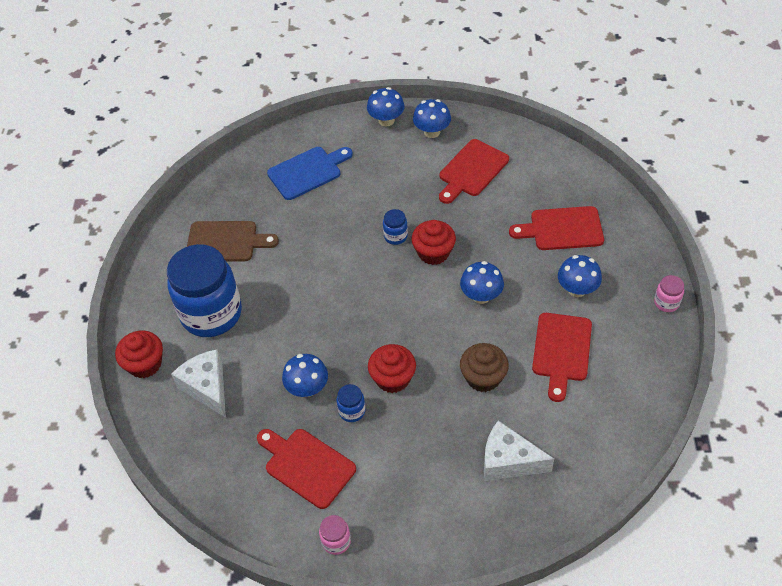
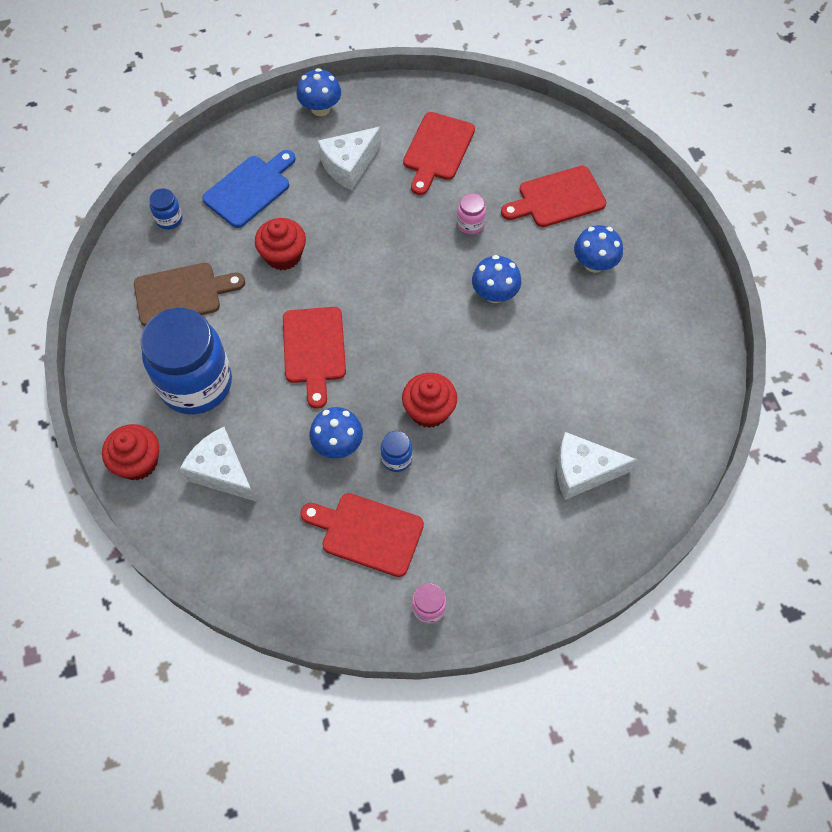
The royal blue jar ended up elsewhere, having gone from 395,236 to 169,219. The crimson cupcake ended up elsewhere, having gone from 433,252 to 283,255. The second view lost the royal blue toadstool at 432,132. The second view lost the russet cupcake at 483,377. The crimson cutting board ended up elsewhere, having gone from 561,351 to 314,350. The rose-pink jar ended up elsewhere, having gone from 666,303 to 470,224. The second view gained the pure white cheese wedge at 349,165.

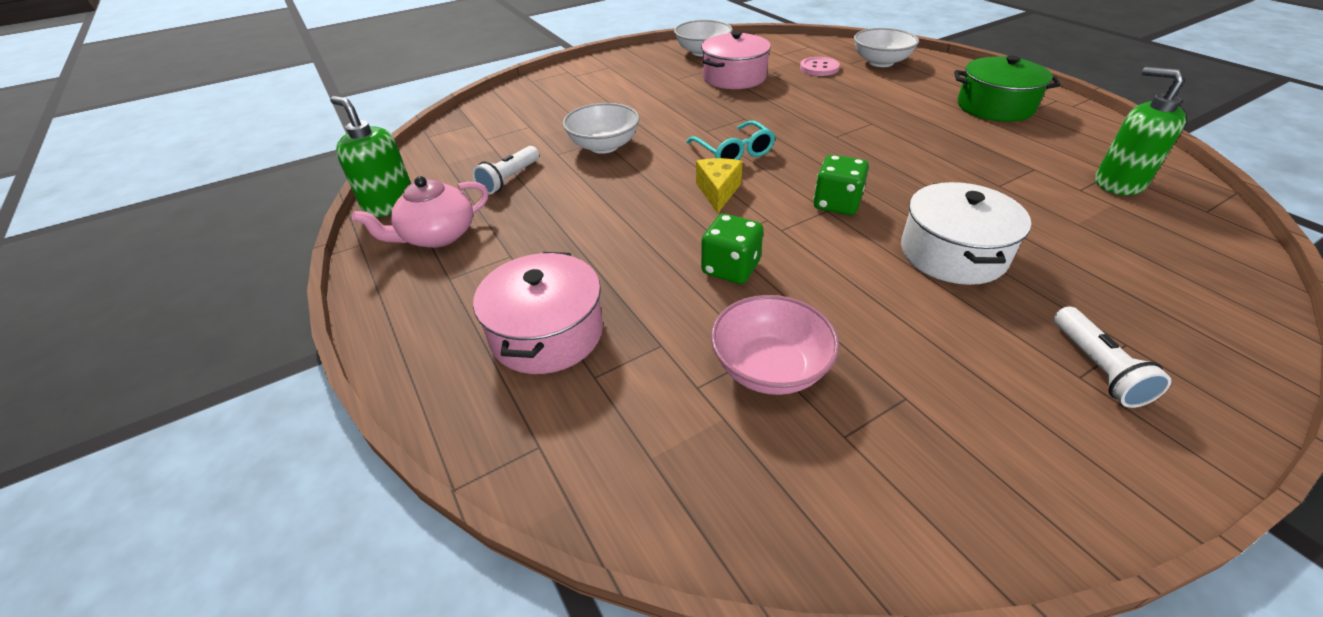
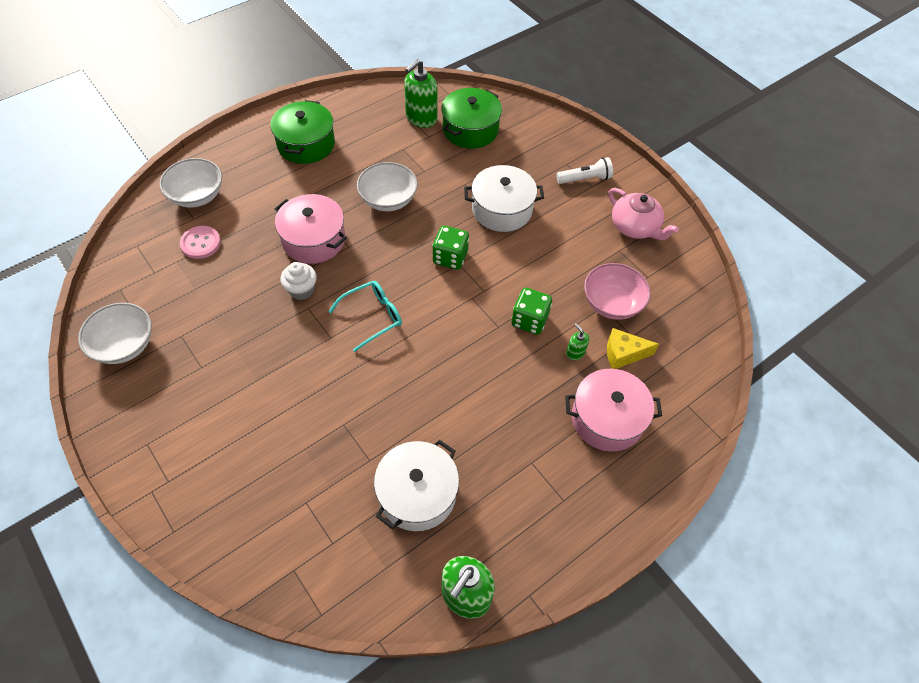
The rose-pink china teapot ended up elsewhere, having gone from 437,235 to 635,227. Where the pure white torch stood at 509,179, the pure white pot came to stand at 417,494. The pure white deep dish ended up elsewhere, having gone from 604,146 to 388,199. The yellow cheese wedge ended up elsewhere, having gone from 718,192 to 623,354. The rose-pink pot ended up elsewhere, having gone from 734,77 to 313,240. The second view gained the pure white cupcake at 301,290. The second view gained the green pot at 470,130. The second view gained the green soap pump at 575,353.

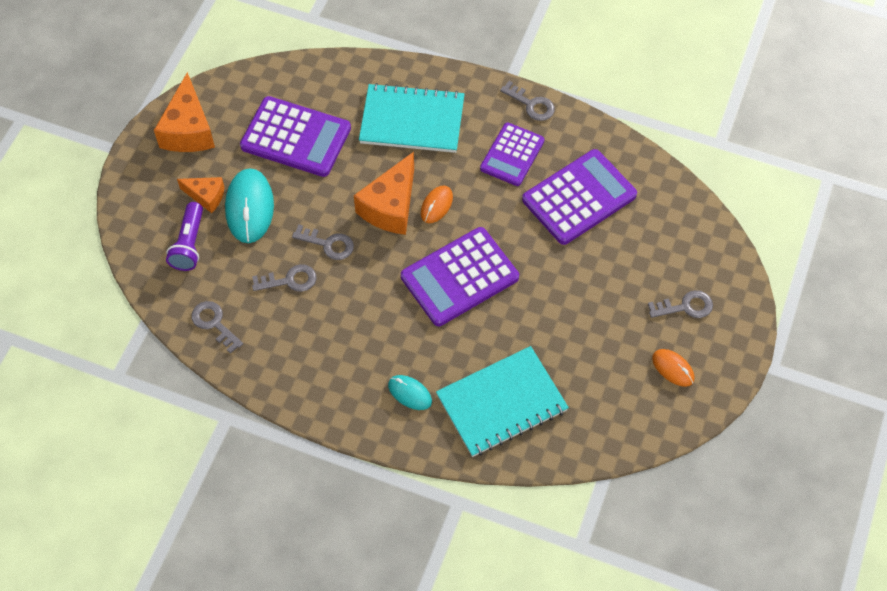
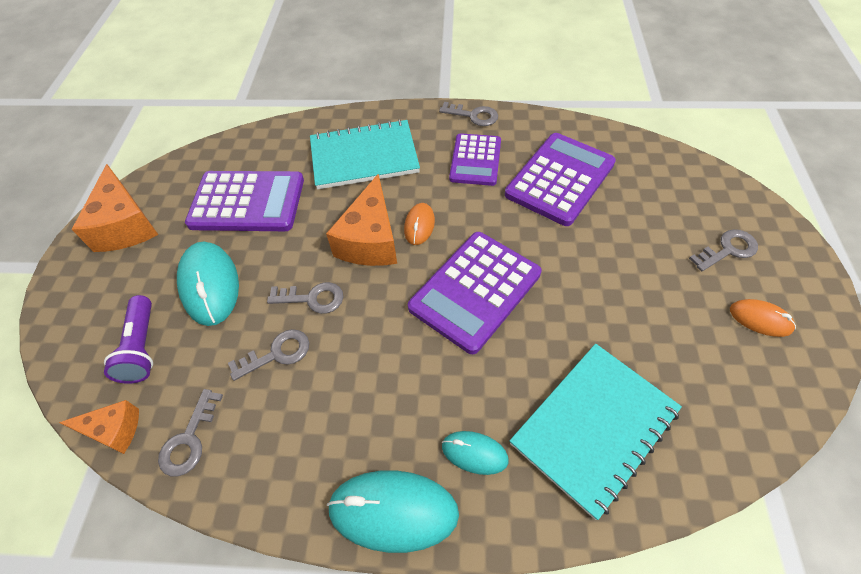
The orange-coloured cheese wedge ended up elsewhere, having gone from 206,196 to 114,430. The gray latchkey at 214,323 ended up facing another way, 105 degrees counterclockwise from before. The second view gained the teal computer mouse at 393,511.

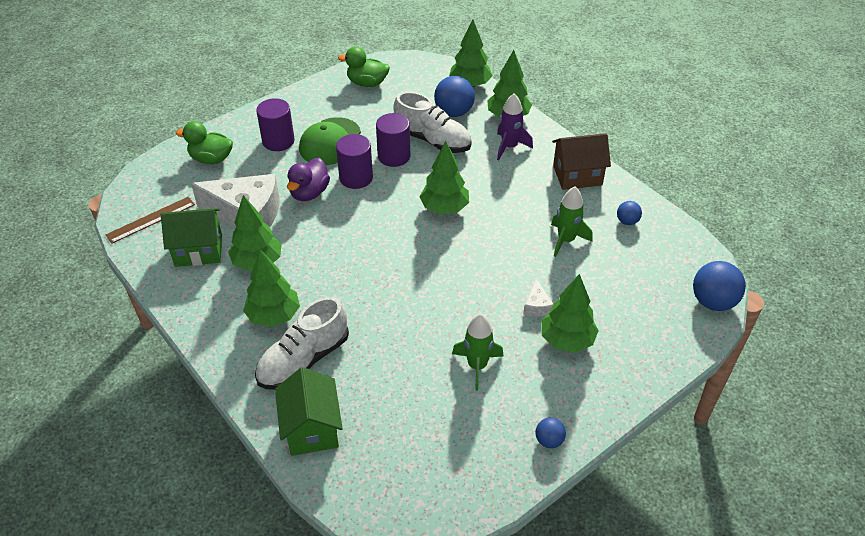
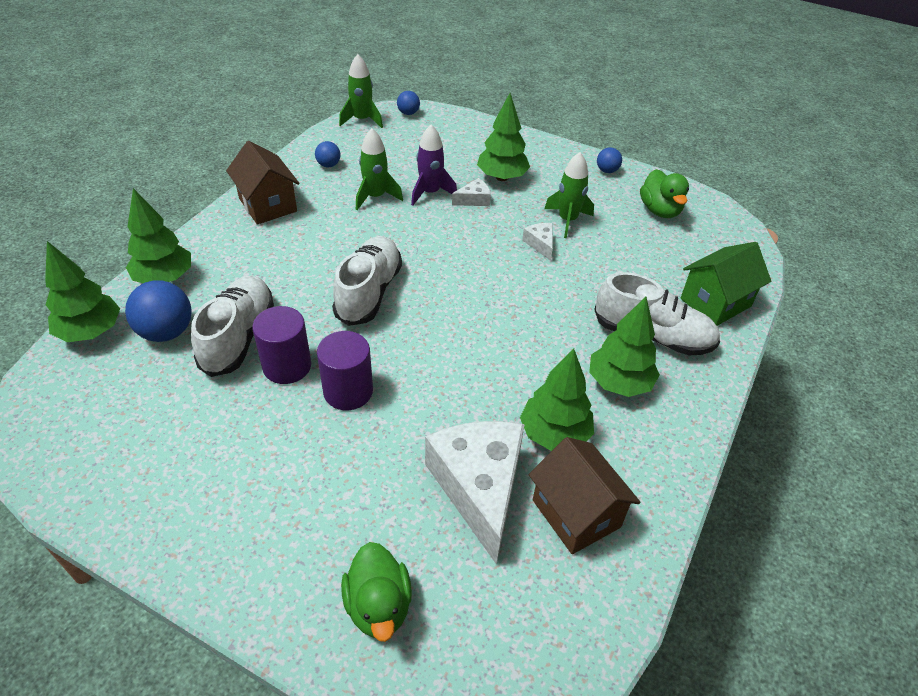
The second view lost the russet measuring stick at 151,220. What was the green cottage at 198,250 turned into the russet cottage at 576,513. The second view lost the violet cylinder shape at 278,141. The second view lost the violet rubber duck at 309,193. The second view lost the green cap at 330,142. The green rubber duck ended up elsewhere, having gone from 367,83 to 660,210. Where the green fir tree stood at 444,208, the pure white lace-up shoe came to stand at 369,292. The violet spaceship ended up elsewhere, having gone from 509,147 to 430,193. The size of the royal blue ball at 713,302 changed by a factor of 0.53. The second view gained the green spaceship at 362,120. The second view gained the pure white cheese wedge at 540,244.

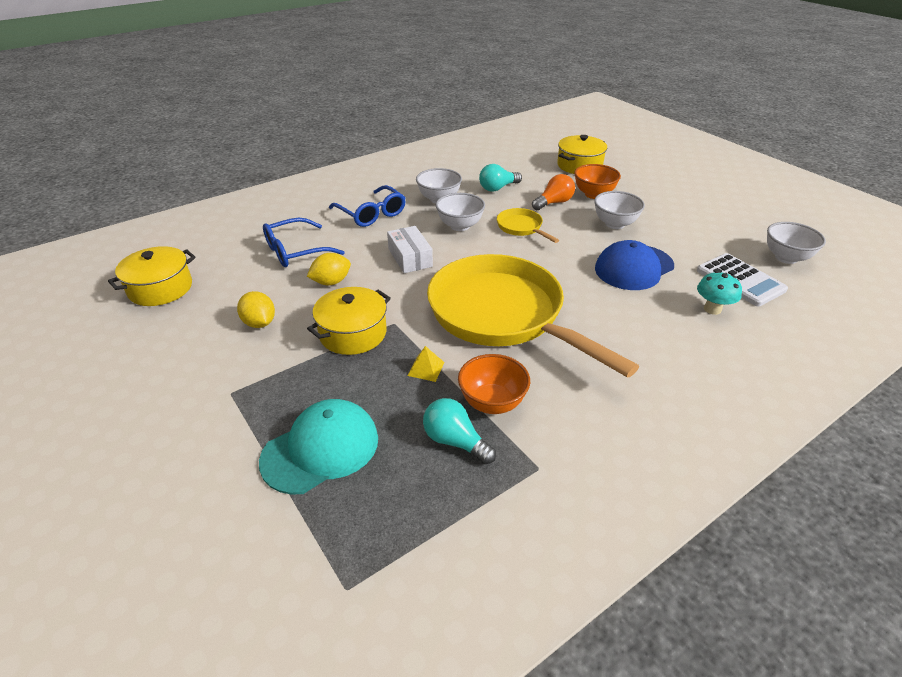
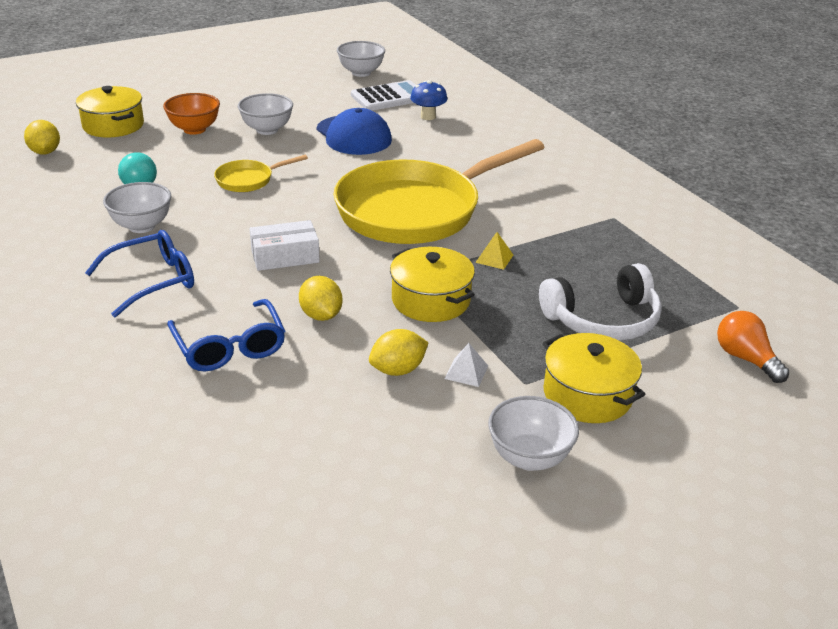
The yellow pot ended up elsewhere, having gone from 160,288 to 587,395. Where the teal cap stood at 321,449, the pure white headphones came to stand at 603,320. The second view lost the teal bulb at 455,441. The pure white deep dish ended up elsewhere, having gone from 460,226 to 529,458. The second view lost the orange-coloured deep dish at 492,403. The orange-coloured bulb ended up elsewhere, having gone from 554,203 to 745,359. What was the teal toadstool at 712,309 turned into the royal blue toadstool at 428,117. The second view gained the yellow lemon at 45,152. The second view gained the pure white solid pyramid at 466,372.

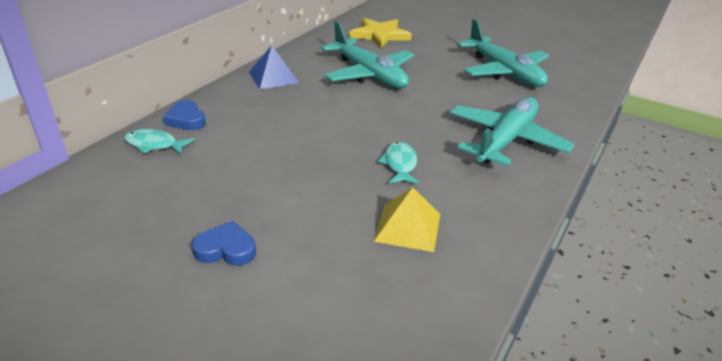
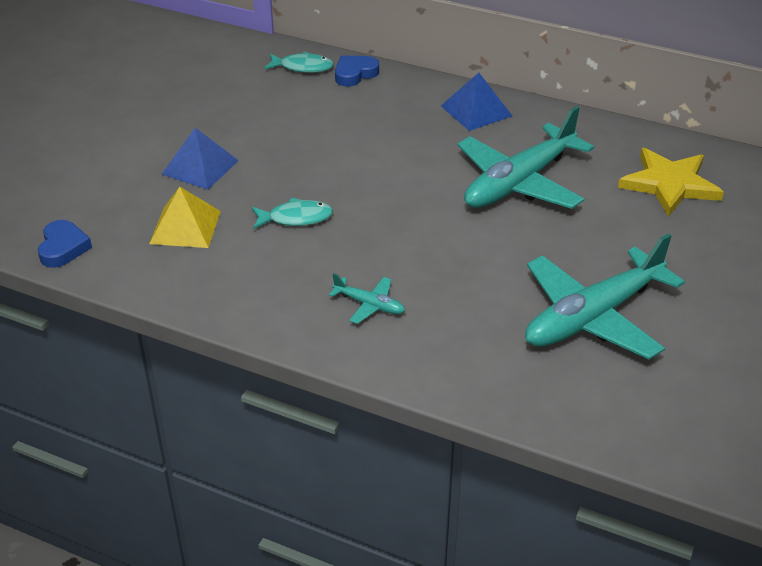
The teal fish at 154,145 ended up facing another way, 90 degrees clockwise from before. The royal blue heart shape ended up elsewhere, having gone from 226,249 to 63,248. The size of the teal toy plane at 506,140 changed by a factor of 0.43. The second view gained the royal blue solid pyramid at 200,167.

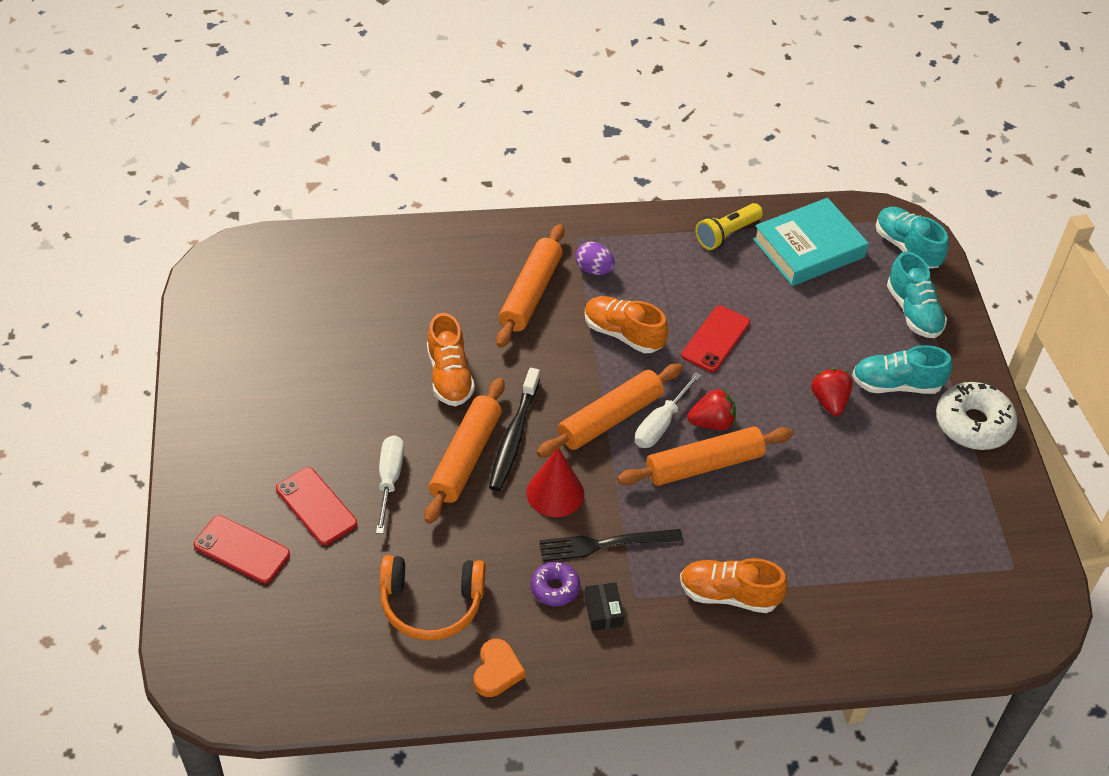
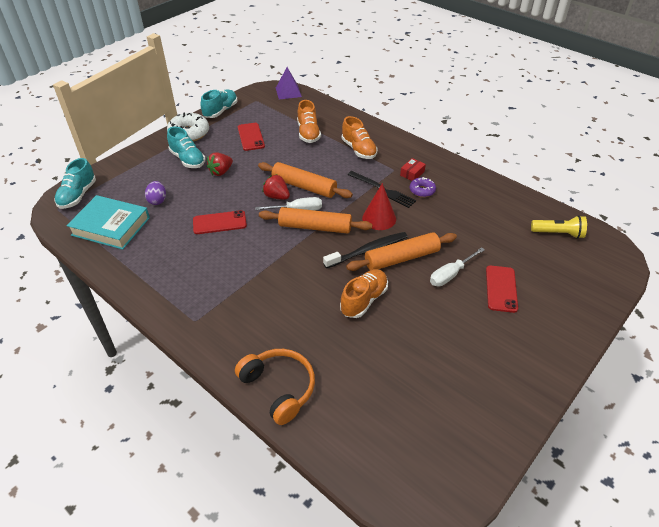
The crimson mobile phone ended up elsewhere, having gone from 242,550 to 251,137. The orange-coloured headphones ended up elsewhere, having gone from 431,604 to 279,388. The second view lost the orange-coloured heart shape at 497,671. The second view lost the orange-coloured pastry roller at 531,293. The violet egg ended up elsewhere, having gone from 594,270 to 157,200. What was the black parcel at 603,611 turned into the crimson parcel at 412,173. The orange-coloured lace-up shoe ended up elsewhere, having gone from 623,334 to 308,133. The yellow torch ended up elsewhere, having gone from 727,234 to 558,233. The teal lace-up shoe ended up elsewhere, having gone from 913,312 to 220,111. The second view gained the violet solid pyramid at 288,92.

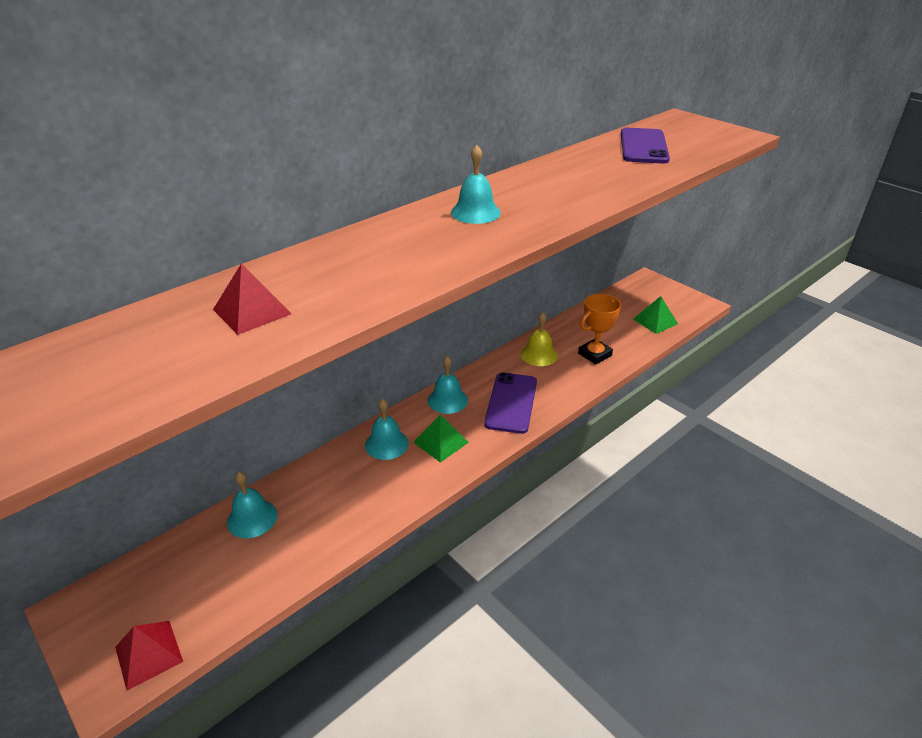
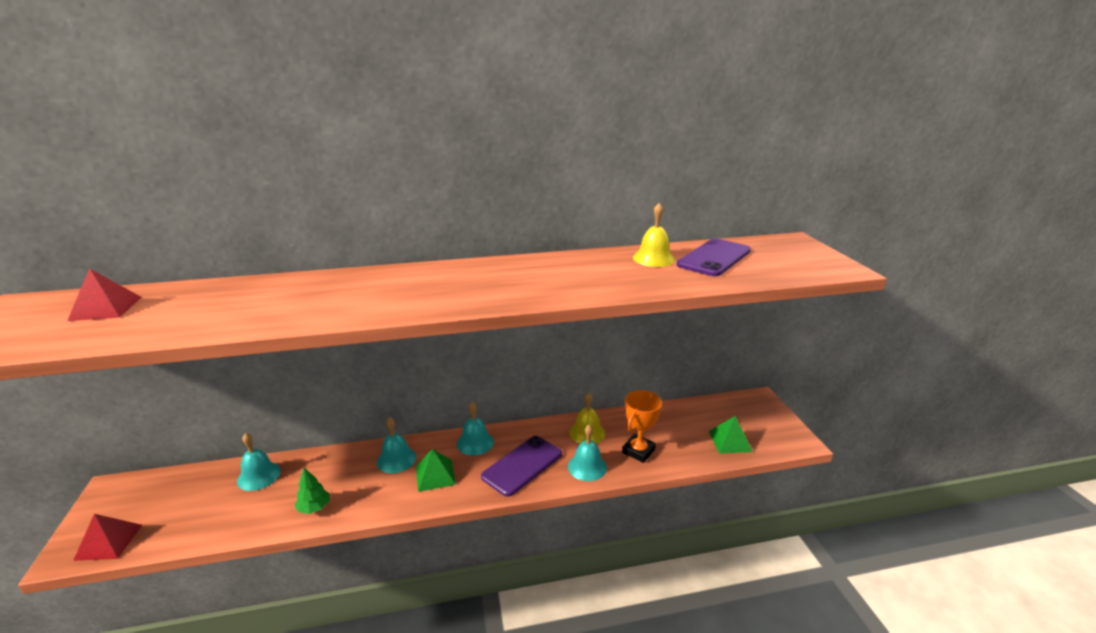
The crimson solid pyramid ended up elsewhere, having gone from 252,311 to 106,308. The teal school bell ended up elsewhere, having gone from 475,212 to 587,467. The orange-coloured award cup at 594,354 ended up facing another way, 45 degrees counterclockwise from before. The second view gained the green fir tree at 314,508. The second view gained the yellow school bell at 653,258.

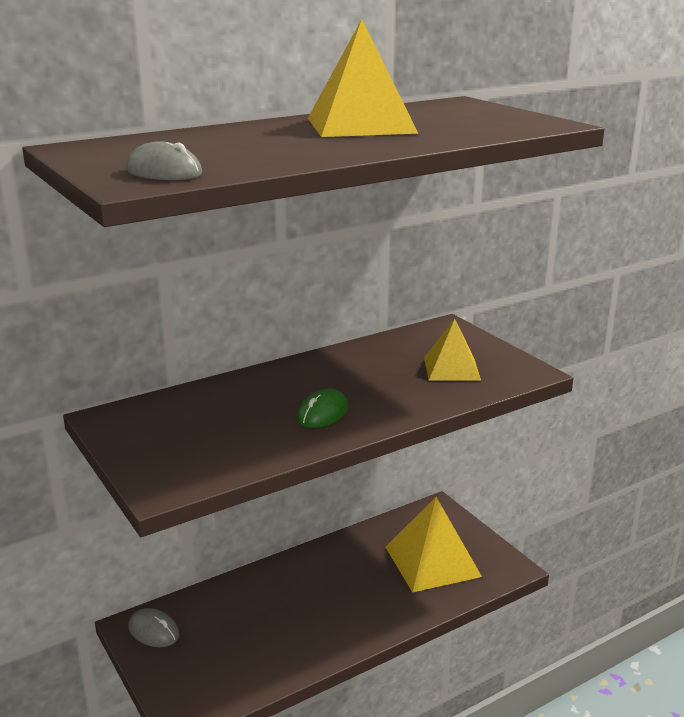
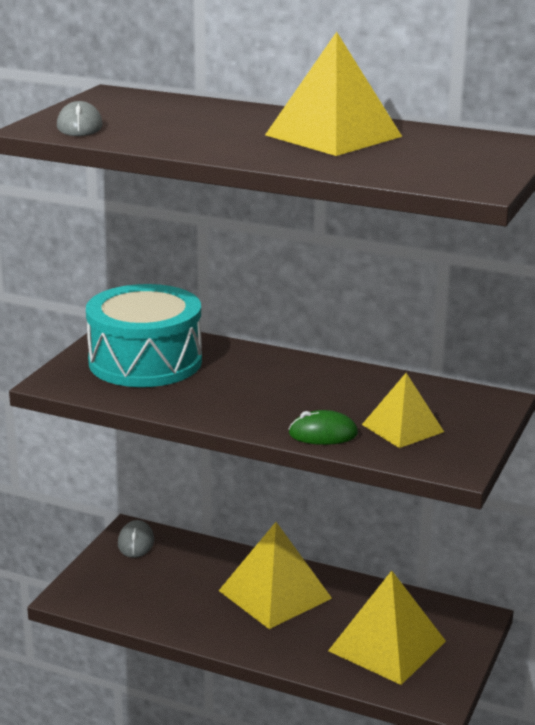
The green computer mouse ended up elsewhere, having gone from 322,413 to 323,434. The second view gained the teal snare drum at 145,361. The second view gained the yellow solid pyramid at 275,594.

